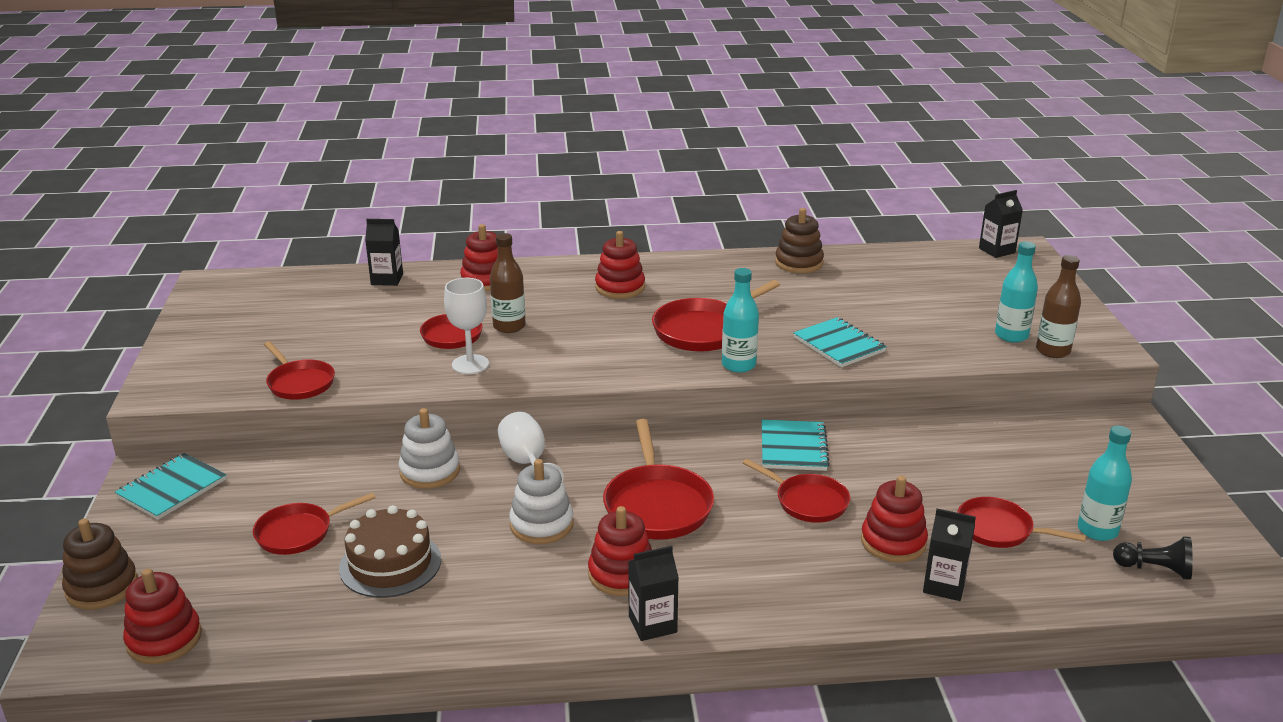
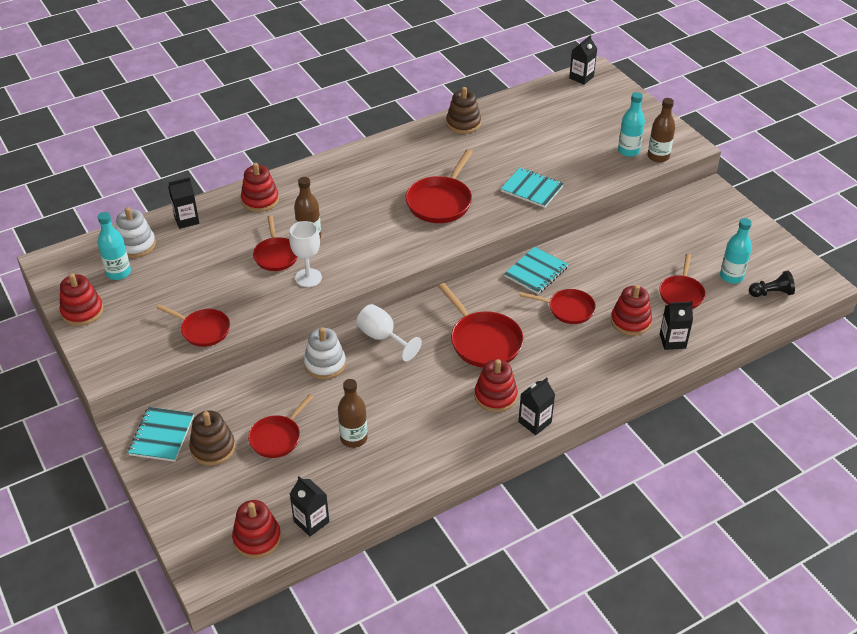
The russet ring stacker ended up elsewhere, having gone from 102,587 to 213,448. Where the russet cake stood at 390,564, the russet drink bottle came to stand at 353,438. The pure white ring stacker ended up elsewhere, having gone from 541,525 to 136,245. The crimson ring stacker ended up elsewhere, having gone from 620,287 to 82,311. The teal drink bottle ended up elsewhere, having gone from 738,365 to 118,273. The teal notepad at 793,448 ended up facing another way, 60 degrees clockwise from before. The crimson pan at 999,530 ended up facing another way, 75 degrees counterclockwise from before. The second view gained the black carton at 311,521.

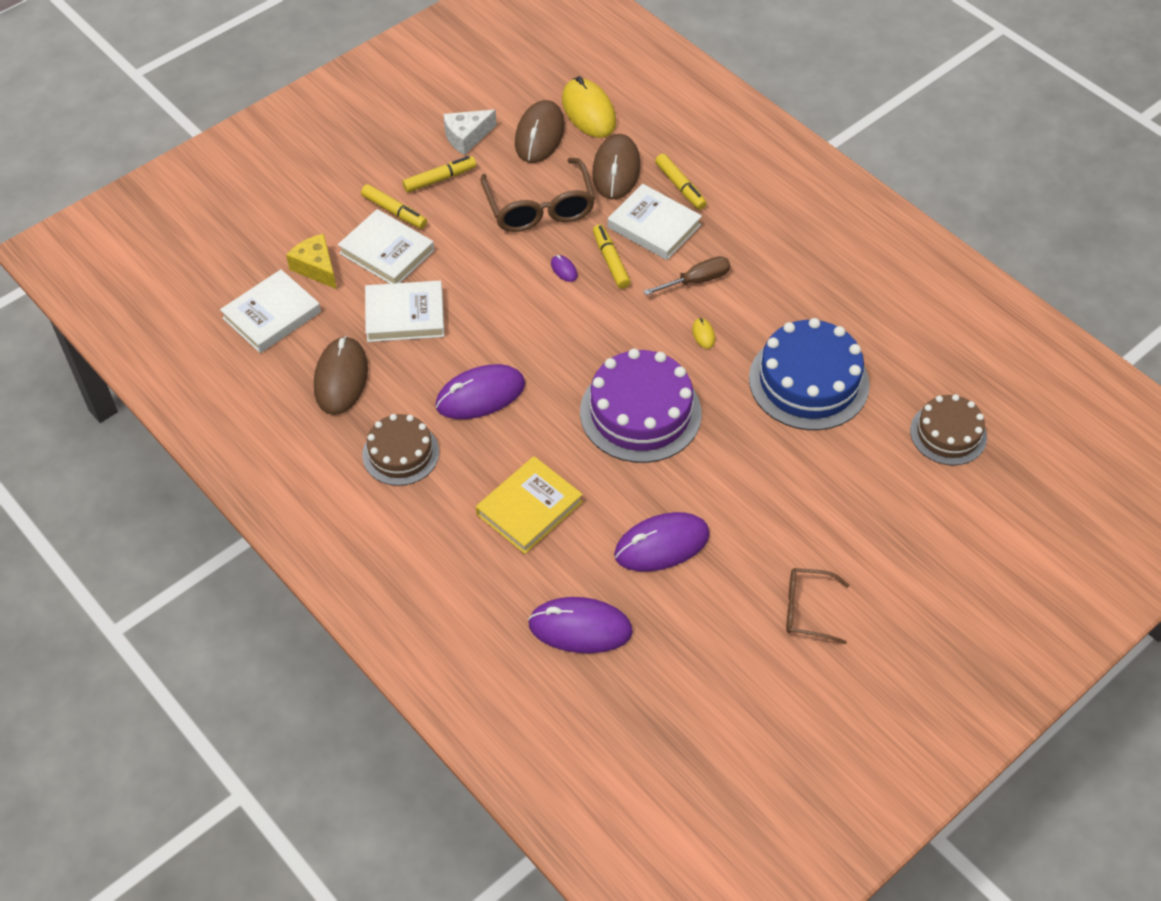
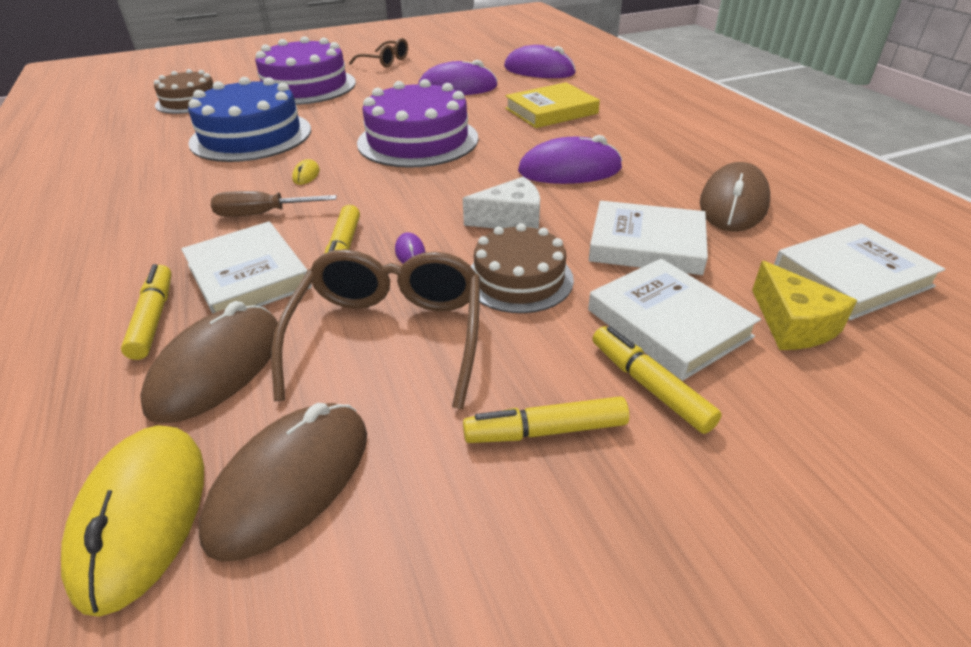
The russet cake ended up elsewhere, having gone from 400,453 to 519,279. The pure white cheese wedge ended up elsewhere, having gone from 467,137 to 510,219. The second view gained the violet cake at 305,86.

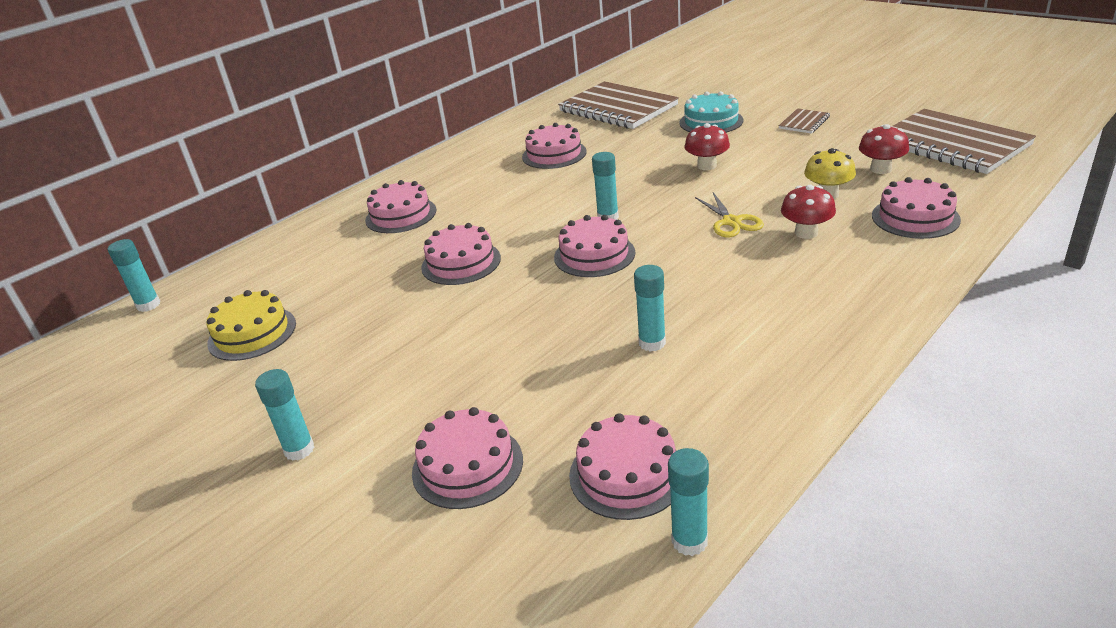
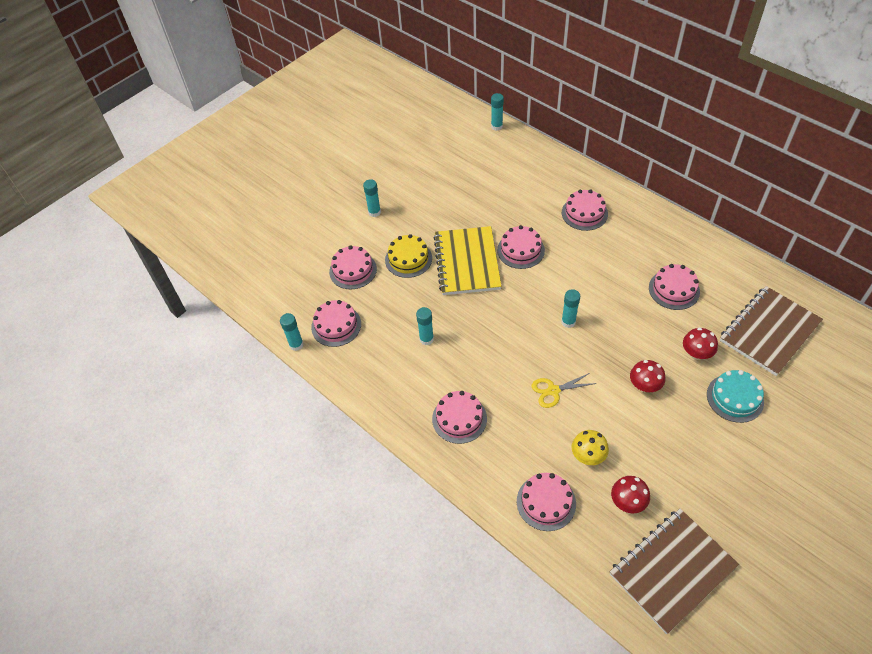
The yellow cake ended up elsewhere, having gone from 252,333 to 408,259. The rose-pink cake ended up elsewhere, having gone from 594,255 to 459,418. The second view lost the russet notepad at 804,123. The crimson toadstool ended up elsewhere, having gone from 806,233 to 696,353. The second view gained the yellow notepad at 467,262.

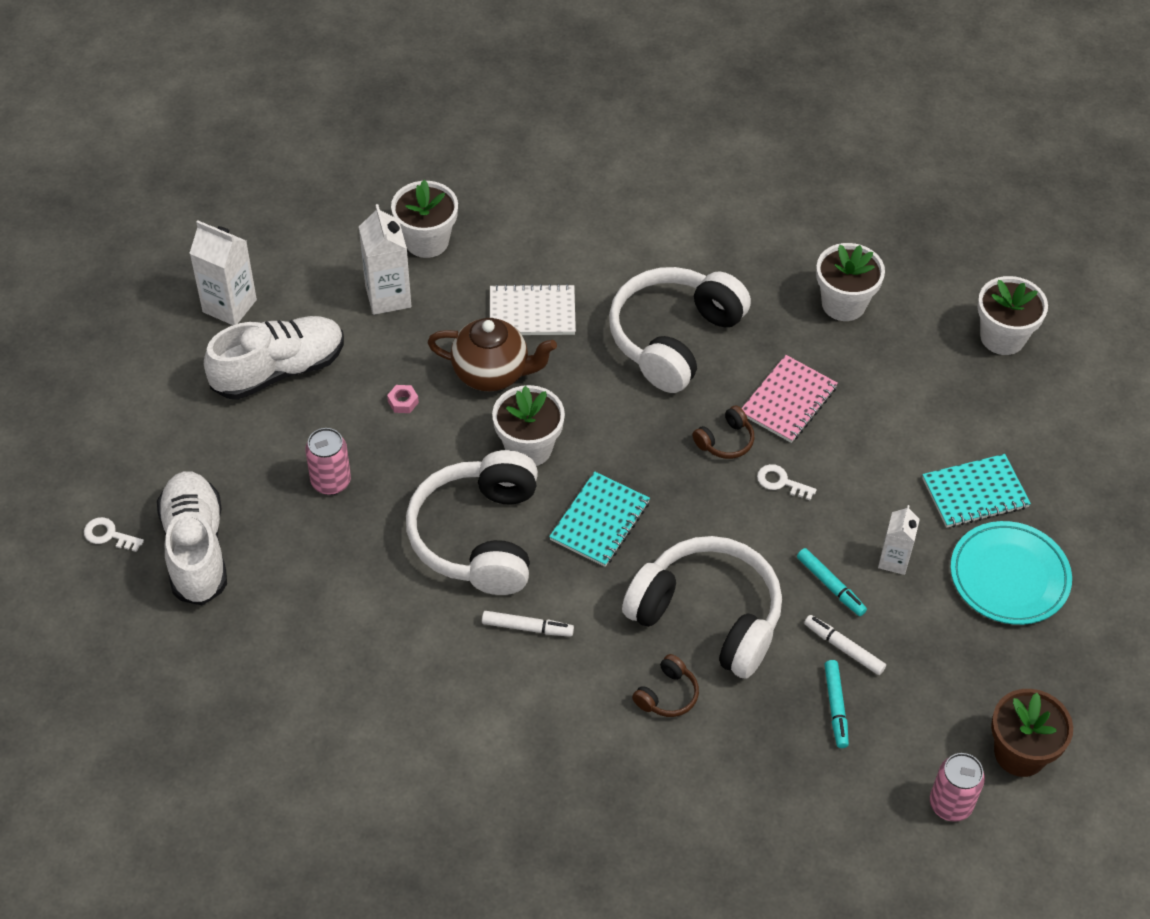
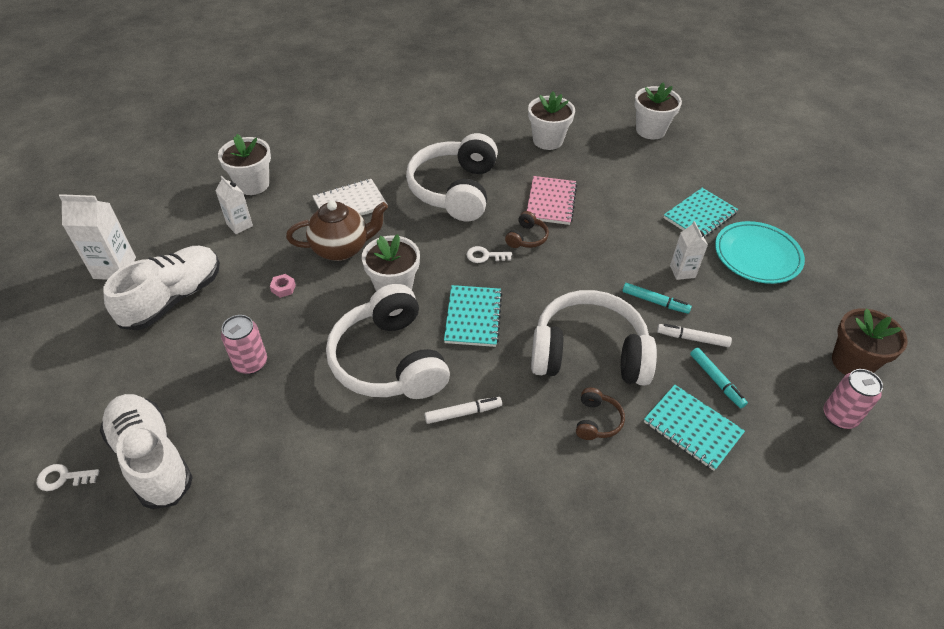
The size of the pure white carton at 388,296 changed by a factor of 0.64. The pure white latchkey ended up elsewhere, having gone from 781,482 to 485,256. The second view gained the teal notepad at 692,428.

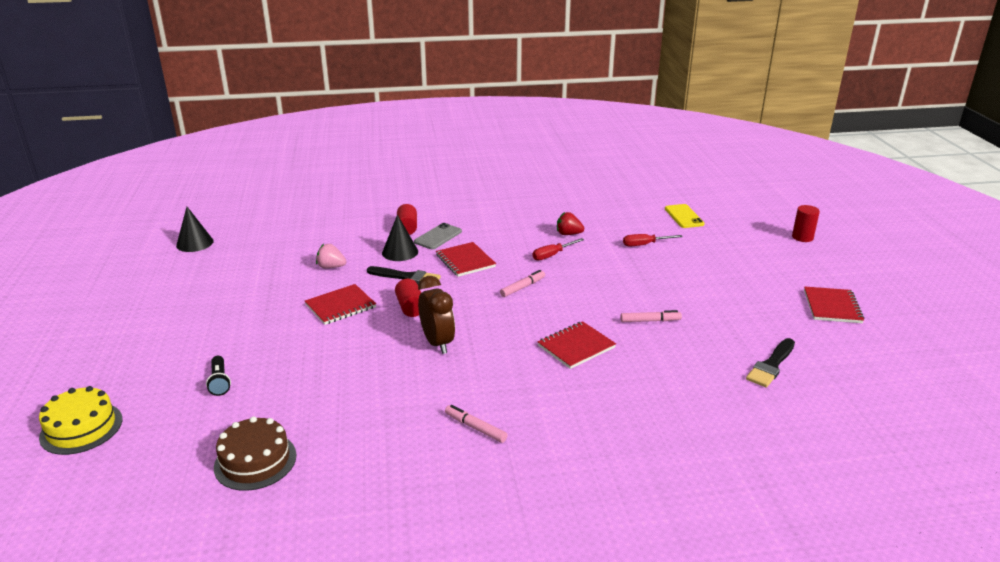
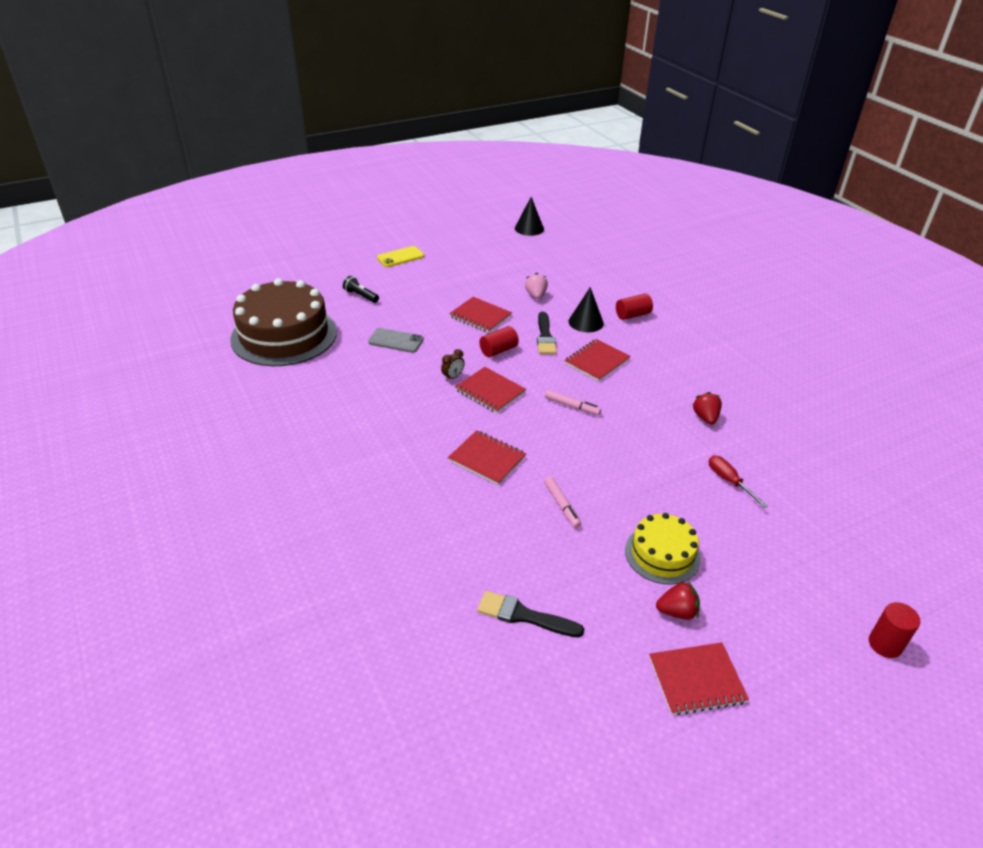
The yellow cake ended up elsewhere, having gone from 81,428 to 662,554. The black torch at 220,382 ended up facing another way, 75 degrees clockwise from before. The size of the russet cake at 255,461 changed by a factor of 1.88. The gray mobile phone ended up elsewhere, having gone from 438,237 to 396,341. The size of the russet bedside clock at 437,343 changed by a factor of 0.49. The second view lost the rose-pink marker at 475,428. The second view lost the crimson hand screwdriver at 552,255. The yellow mobile phone ended up elsewhere, having gone from 684,216 to 400,257. The second view gained the crimson notepad at 490,391. The second view gained the crimson toy strawberry at 677,611.

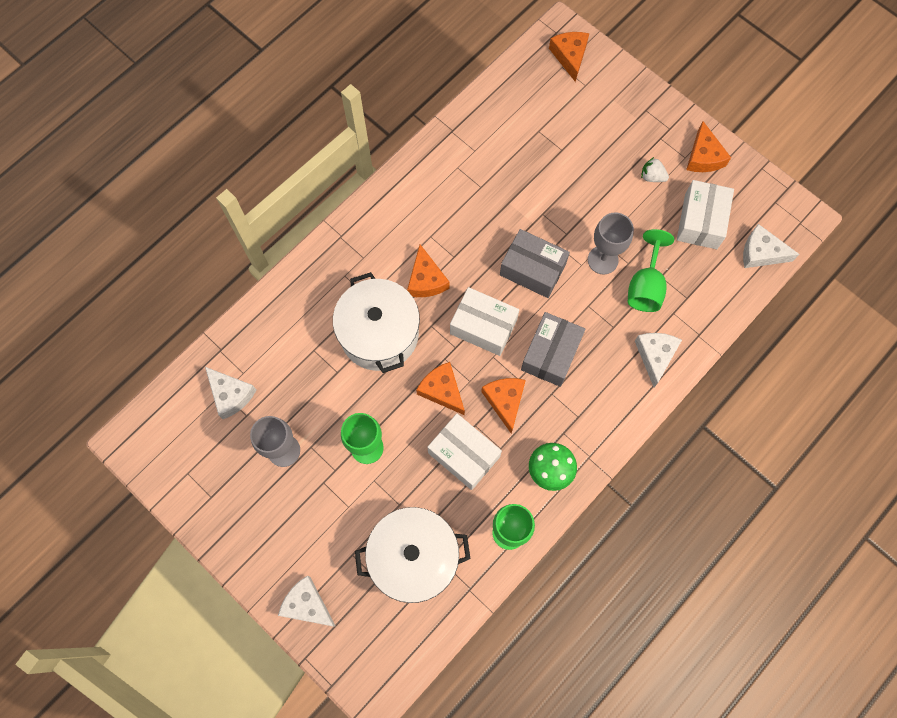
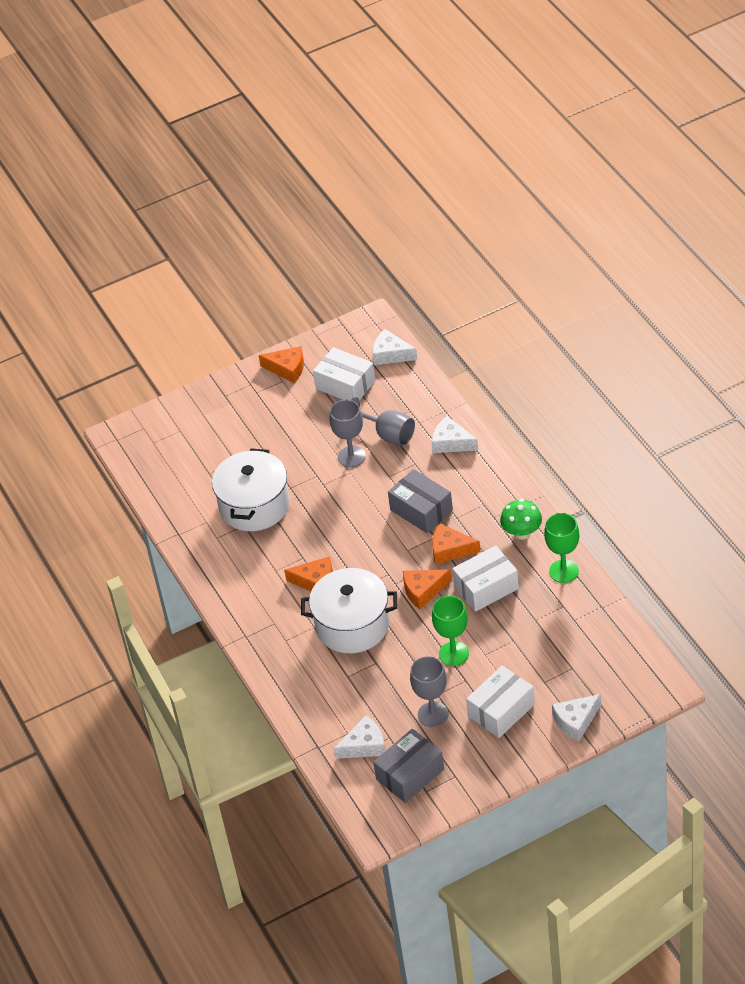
The pure white pot ended up elsewhere, having gone from 414,558 to 254,505. The pure white parcel ended up elsewhere, having gone from 483,326 to 501,710. The gray parcel ended up elsewhere, having gone from 532,269 to 410,774. The second view lost the orange-coloured cheese wedge at 570,56. What was the green chalice at 645,286 turned into the gray chalice at 387,434. The second view lost the pure white toy strawberry at 652,176. The pure white cheese wedge at 761,253 ended up facing another way, 75 degrees clockwise from before.

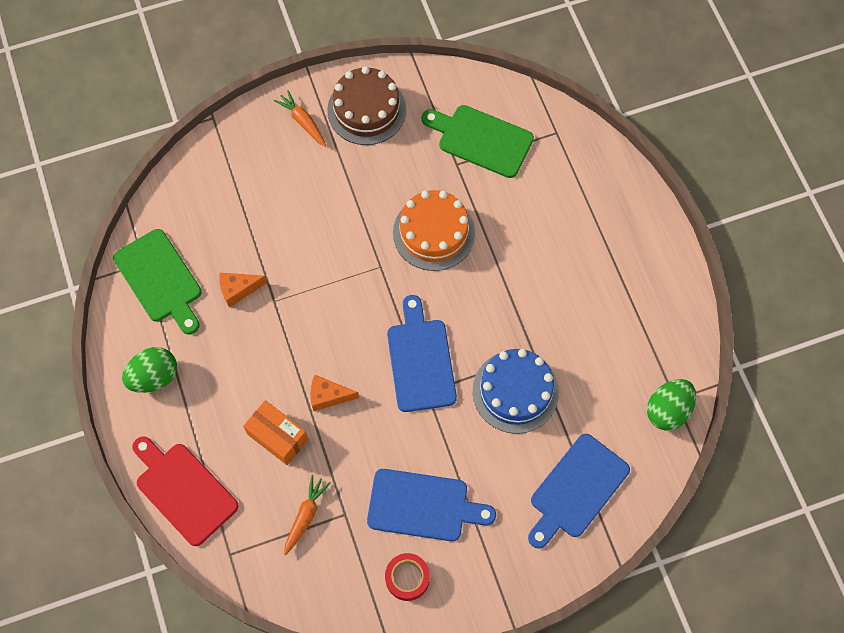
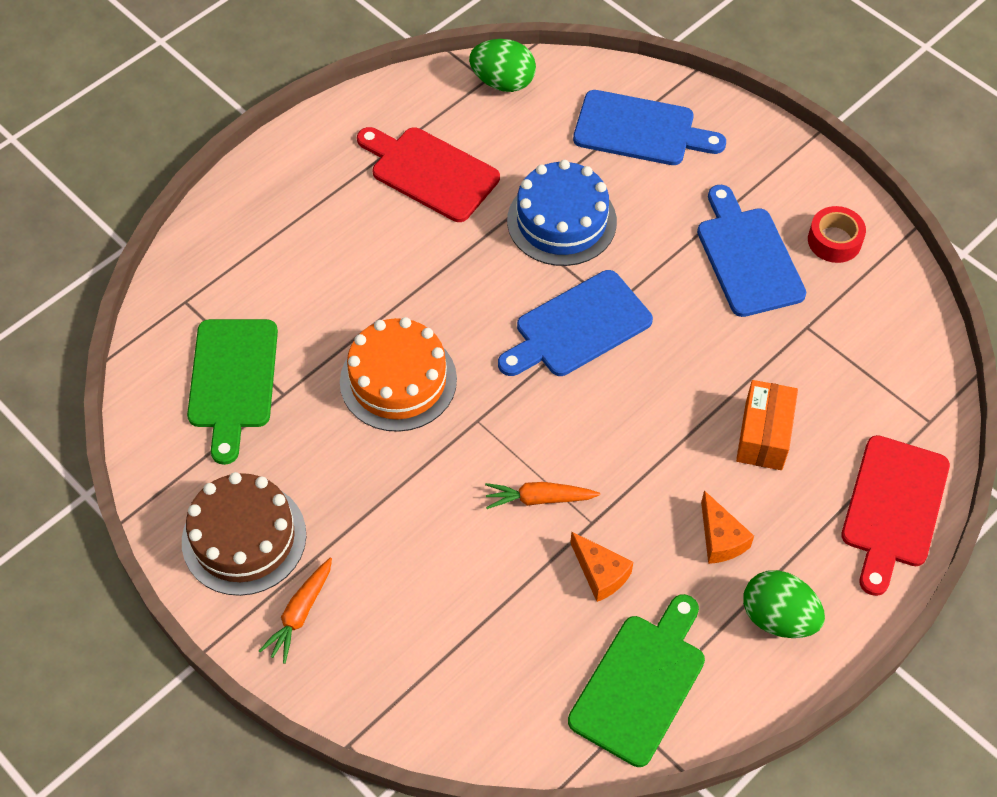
The orange-coloured toy carrot ended up elsewhere, having gone from 305,515 to 539,499. The orange-coloured cheese wedge ended up elsewhere, having gone from 328,396 to 720,539. The second view gained the crimson cutting board at 430,172.

